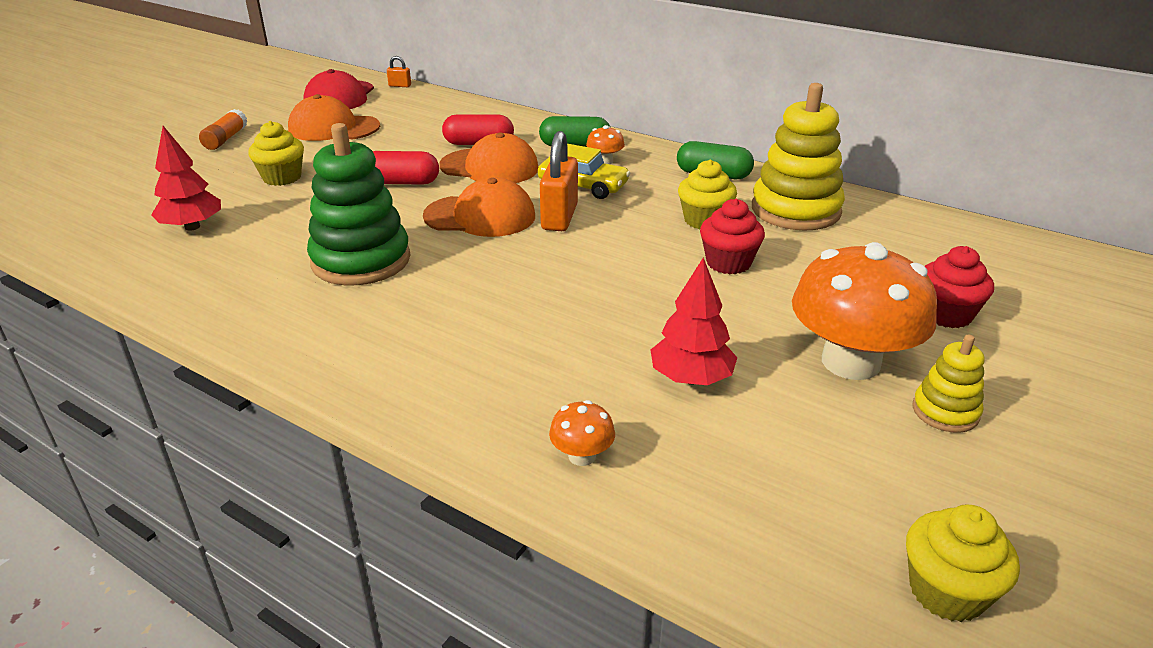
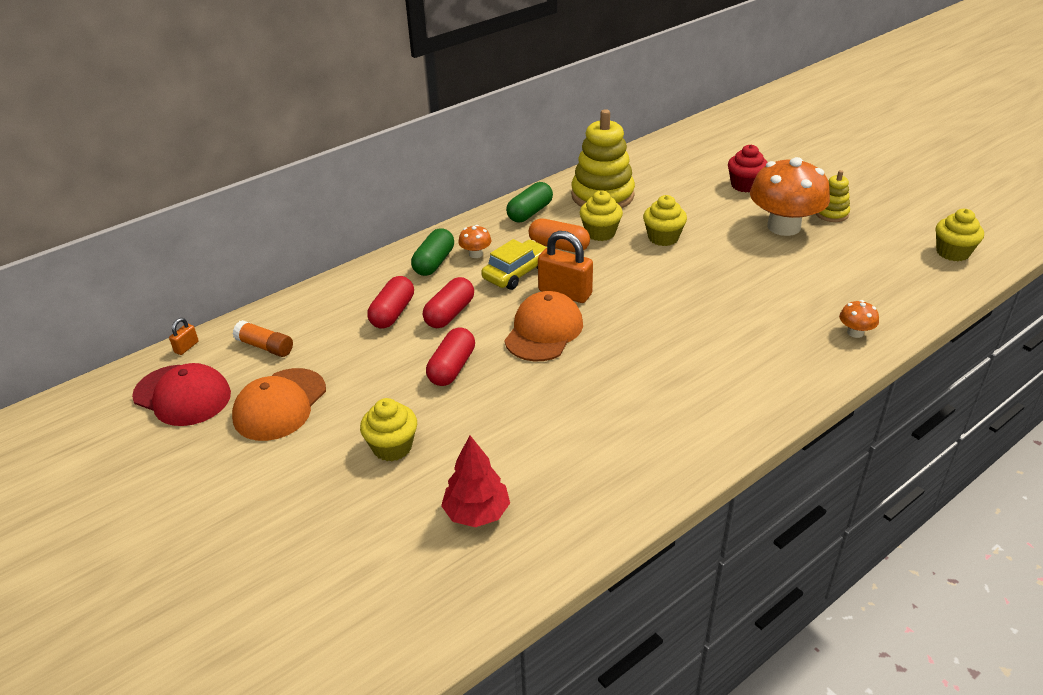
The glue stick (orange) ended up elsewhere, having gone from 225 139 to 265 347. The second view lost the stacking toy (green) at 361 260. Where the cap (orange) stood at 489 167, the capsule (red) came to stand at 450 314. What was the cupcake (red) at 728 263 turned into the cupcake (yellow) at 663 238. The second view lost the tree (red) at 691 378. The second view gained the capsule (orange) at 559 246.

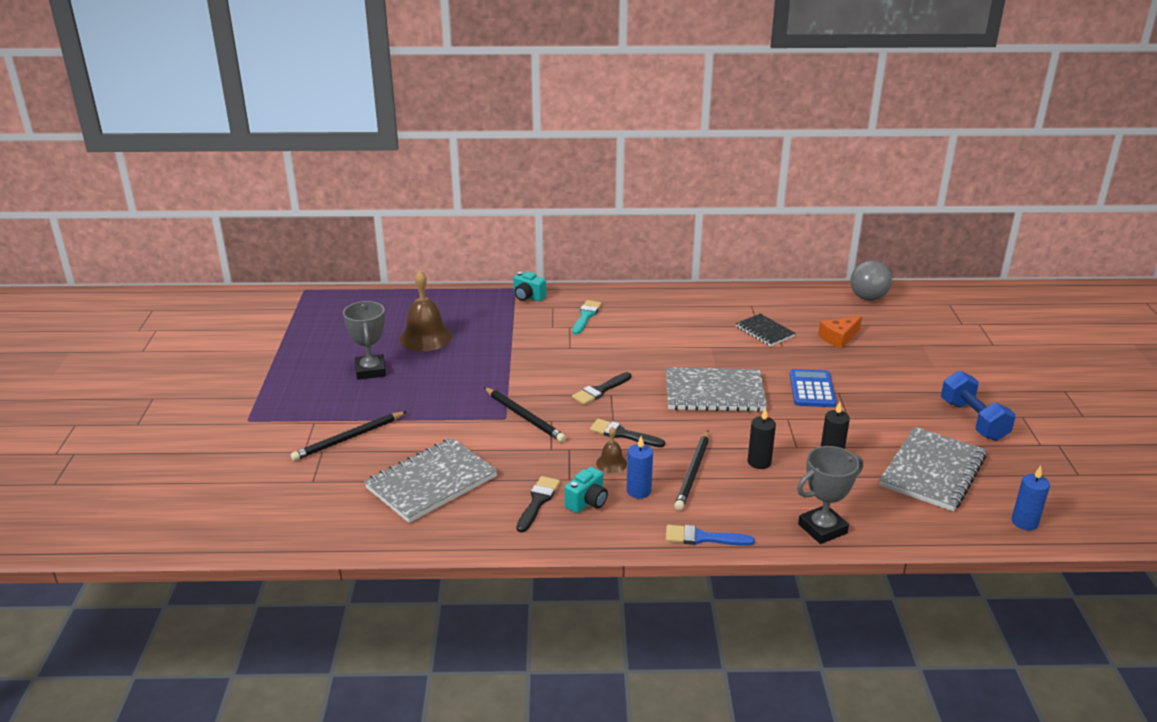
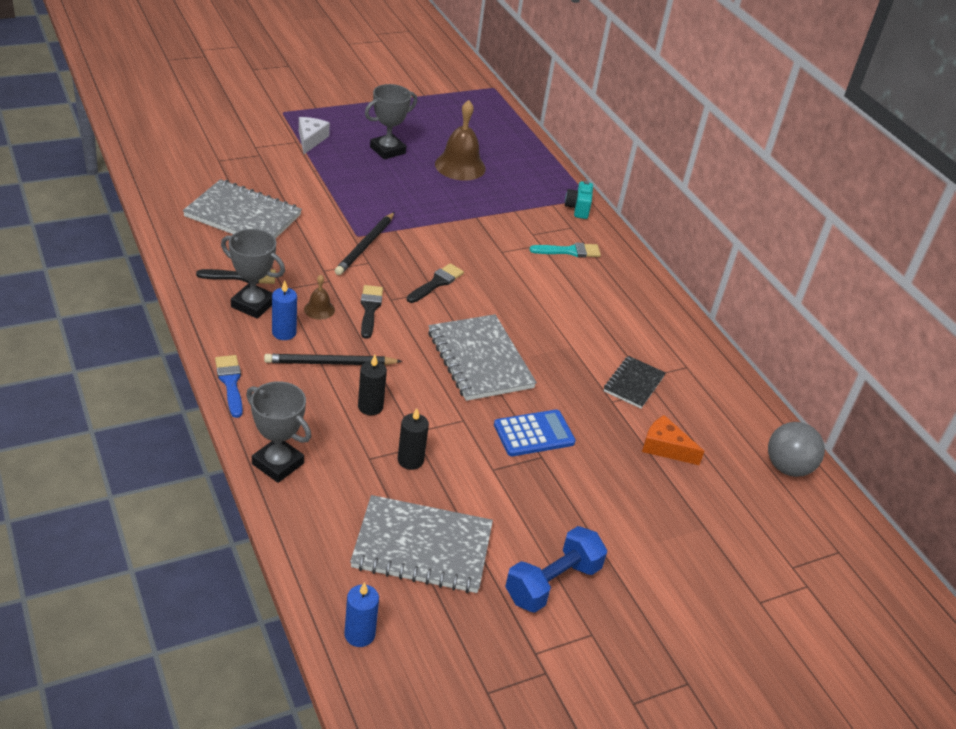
The brush (black) at 600 390 ended up facing another way, 105 degrees clockwise from before. The second view lost the pencil (black) at 348 438. Where the camera (turquoise) stood at 587 502, the trophy (grey) came to stand at 253 304. The second view gained the cheese (white) at 310 139.

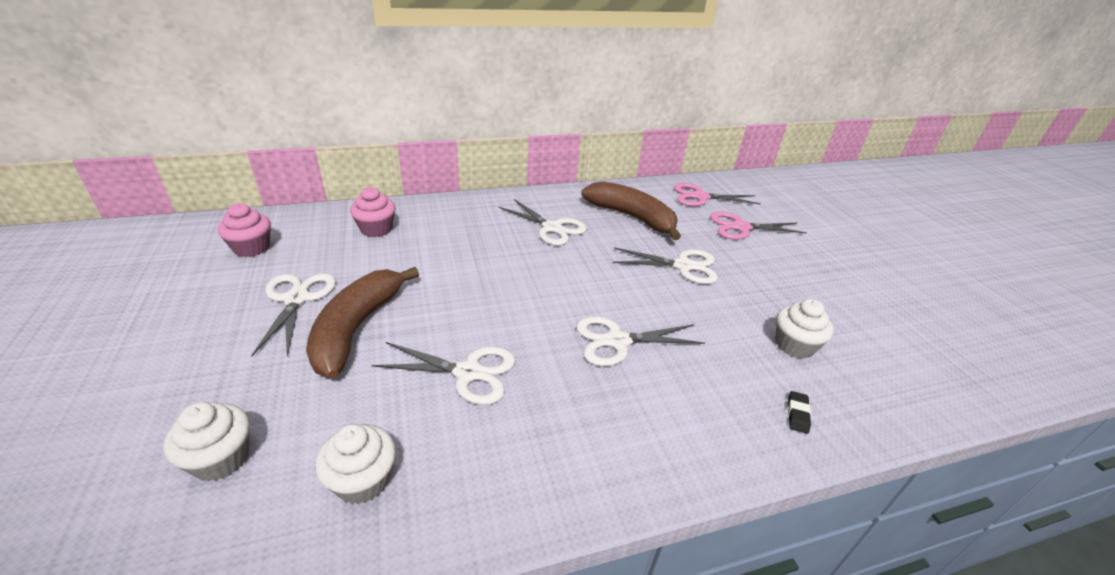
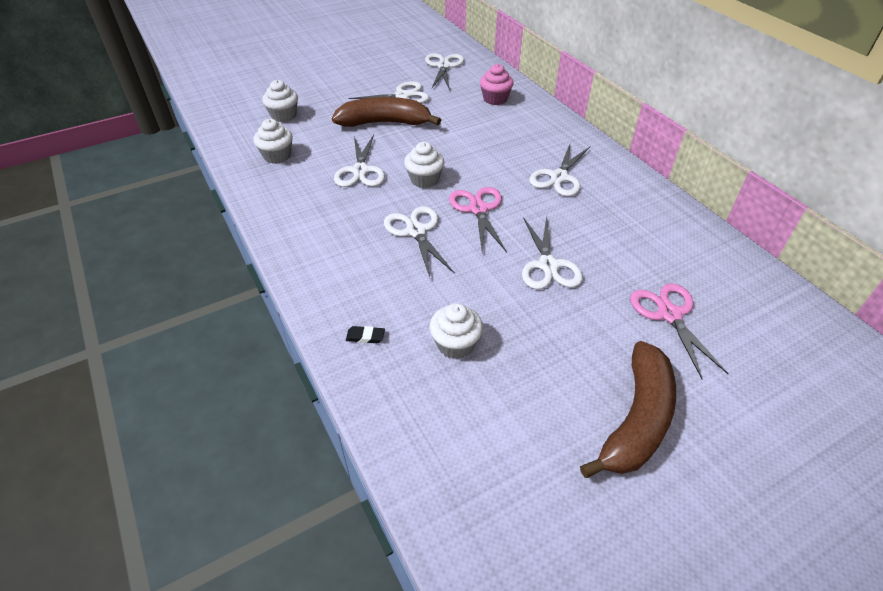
The banana (brown) ended up elsewhere, having gone from 632 217 to 637 420. The scissors (pink) ended up elsewhere, having gone from 700 197 to 478 209. Where the cupcake (pink) stood at 252 248, the scissors (white) came to stand at 443 66. The second view gained the cupcake (white) at 424 180.

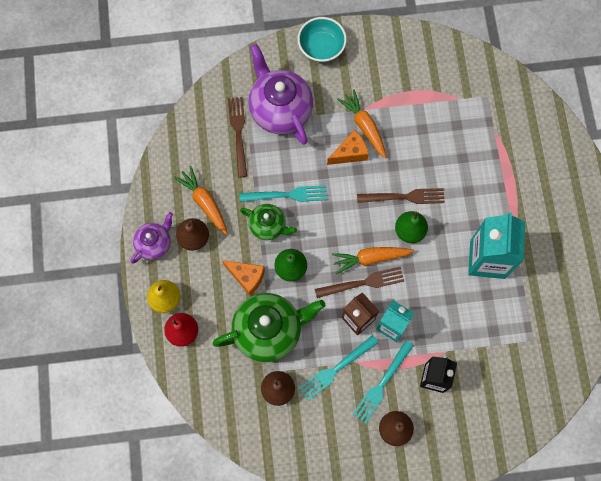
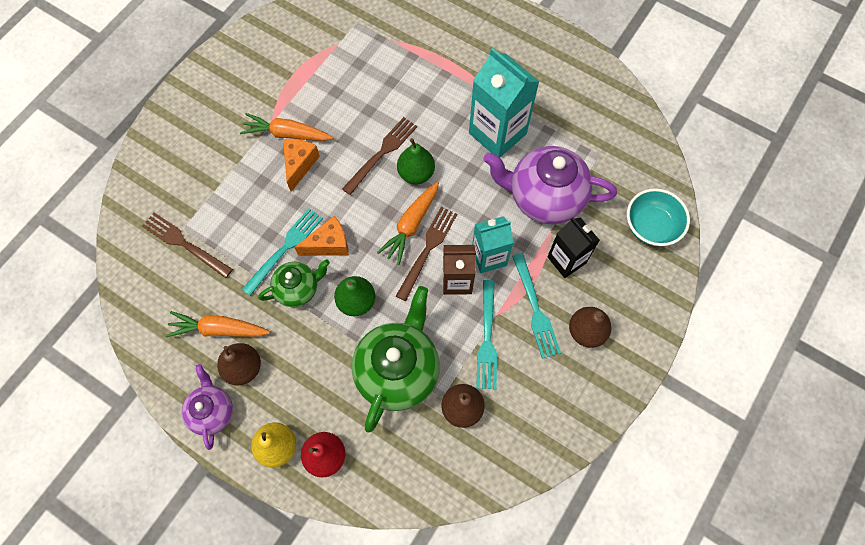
The bowl (turquoise) ended up elsewhere, having gone from 321 48 to 651 226. The teapot (purple) ended up elsewhere, having gone from 280 110 to 544 198. The cheese (orange) ended up elsewhere, having gone from 247 277 to 329 244.

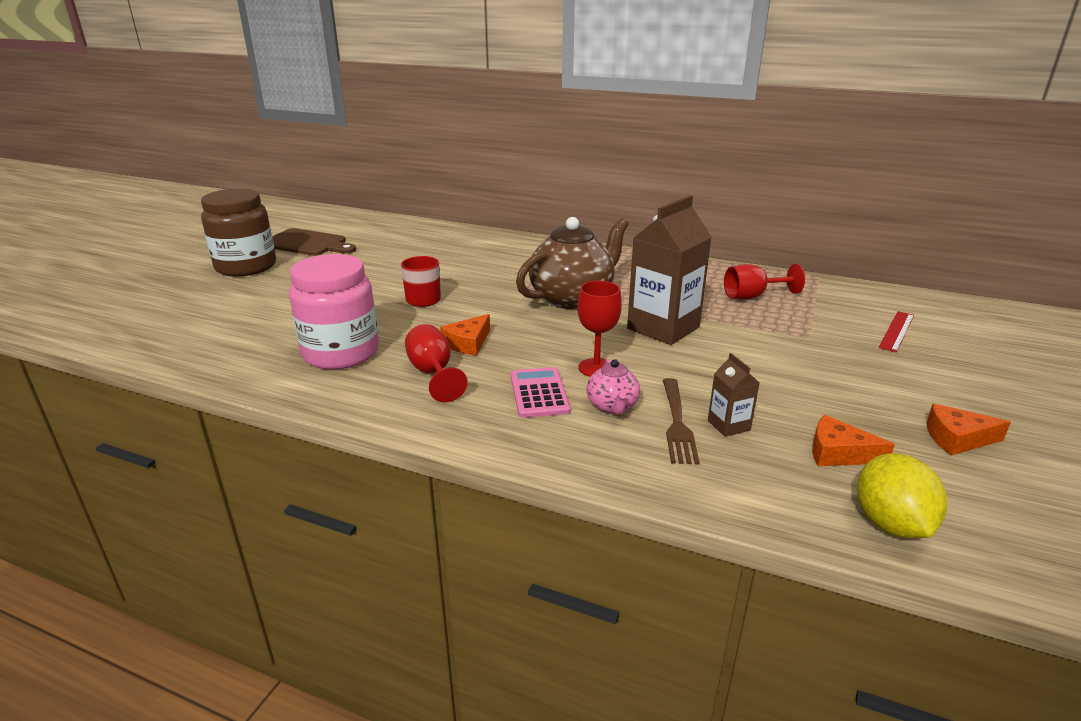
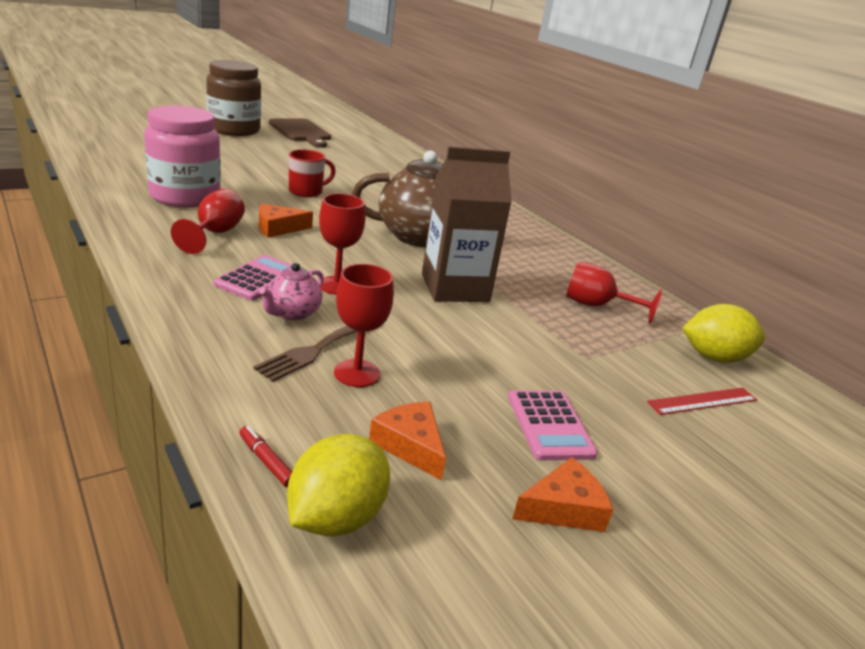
Where the carton (brown) stood at 728 425, the goblet (red) came to stand at 357 373. The cheese (orange) at 957 438 ended up facing another way, 120 degrees clockwise from before. The second view gained the lemon (yellow) at 714 357. The second view gained the calculator (pink) at 550 425. The second view gained the marker (red) at 266 461.

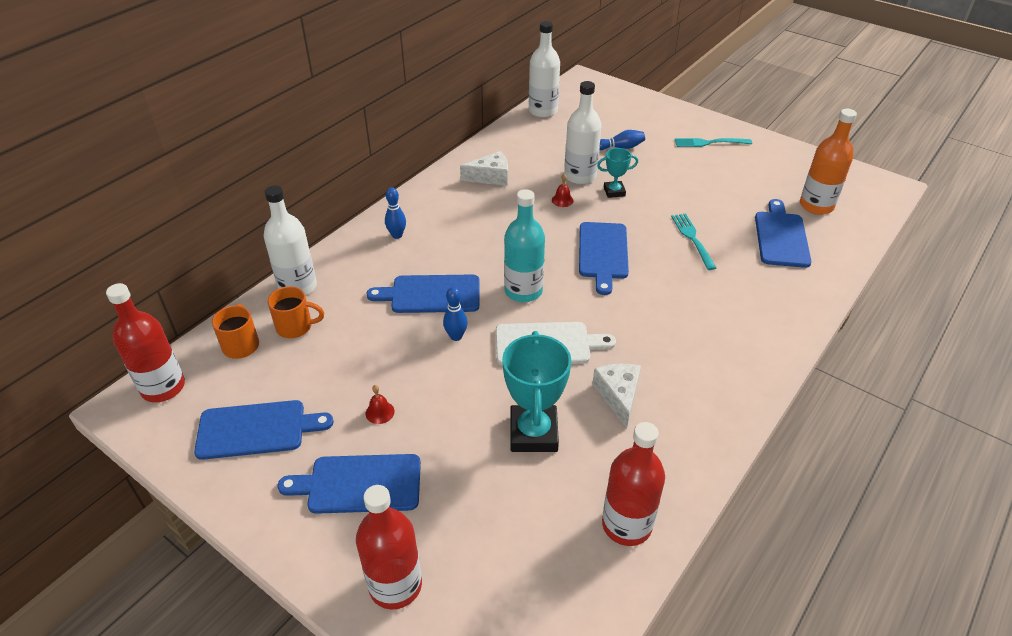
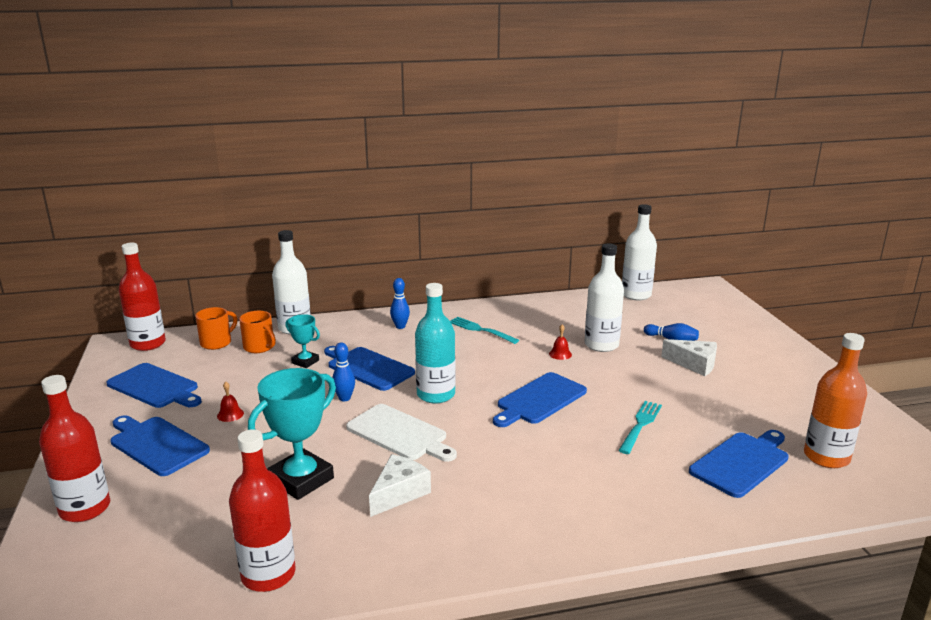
The fork (turquoise) ended up elsewhere, having gone from 709 143 to 480 330. The trophy (turquoise) ended up elsewhere, having gone from 614 191 to 305 362. The cheese (white) ended up elsewhere, having gone from 490 177 to 694 364.

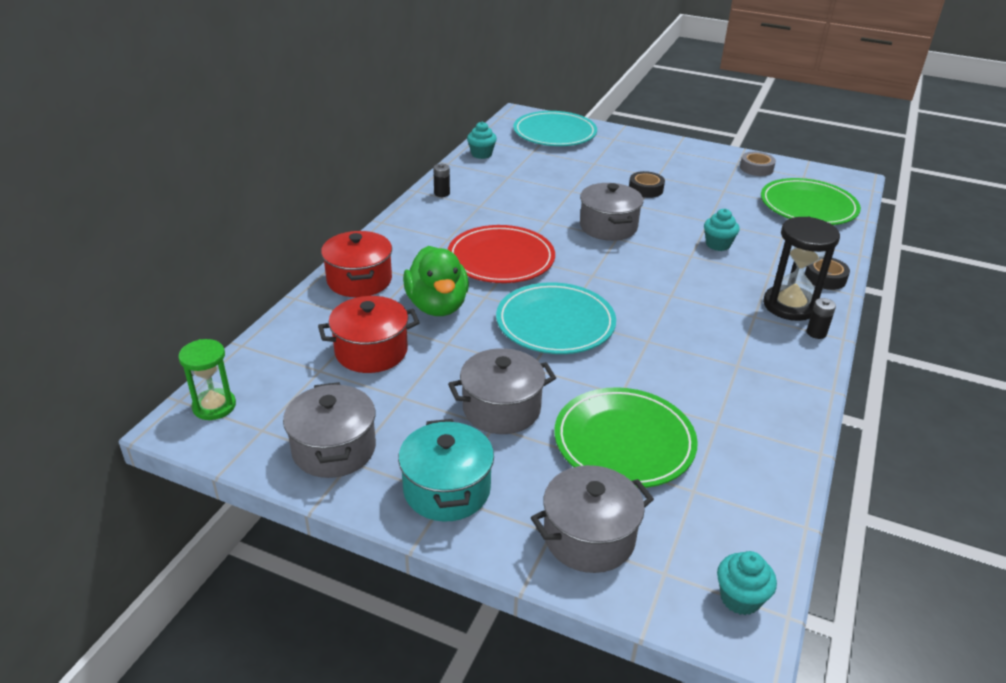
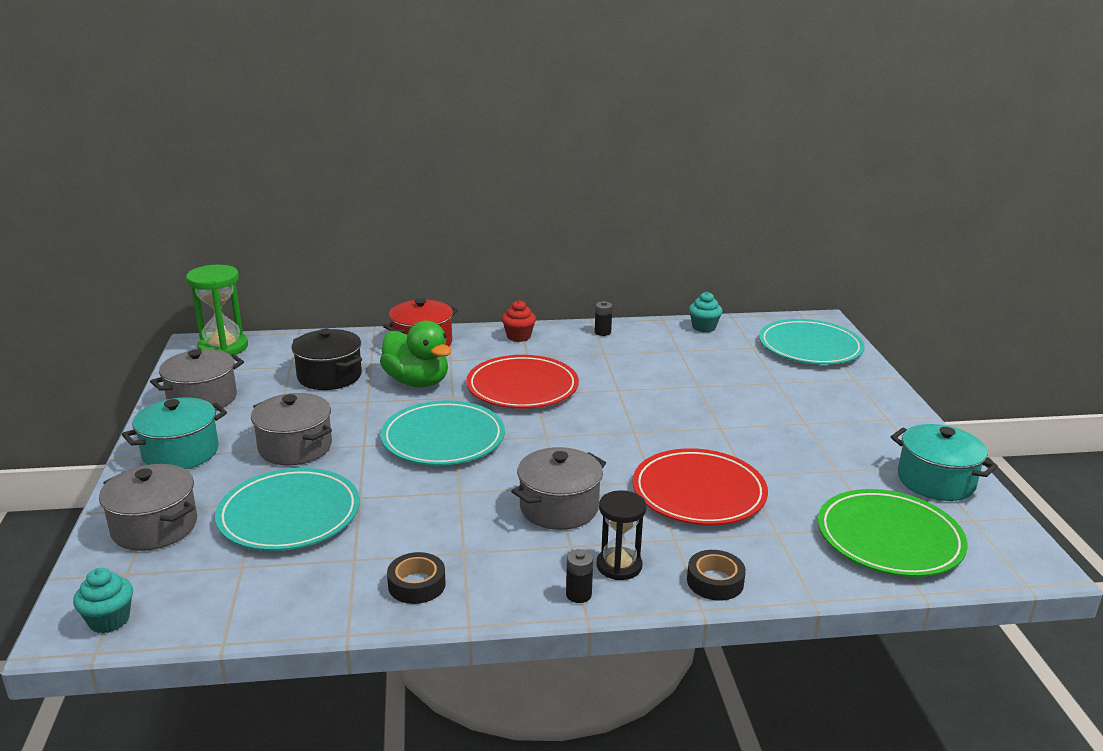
Where the tape (grey) stood at 756 168, the pot (turquoise) came to stand at 935 481. The tape (black) ended up elsewhere, having gone from 645 189 to 416 584. The pot (grey) ended up elsewhere, having gone from 608 227 to 559 508. Where the cupcake (turquoise) stood at 718 244, the plate (red) came to stand at 698 492. The size of the hourglass (black) at 789 306 changed by a factor of 0.67. The duck (green) at 437 306 ended up facing another way, 90 degrees counterclockwise from before. What was the pot (red) at 371 351 turned into the pot (black) at 329 376. The size of the hourglass (green) at 214 406 changed by a factor of 1.50. What was the plate (green) at 624 441 turned into the plate (turquoise) at 289 515. The second view gained the cupcake (red) at 518 337.

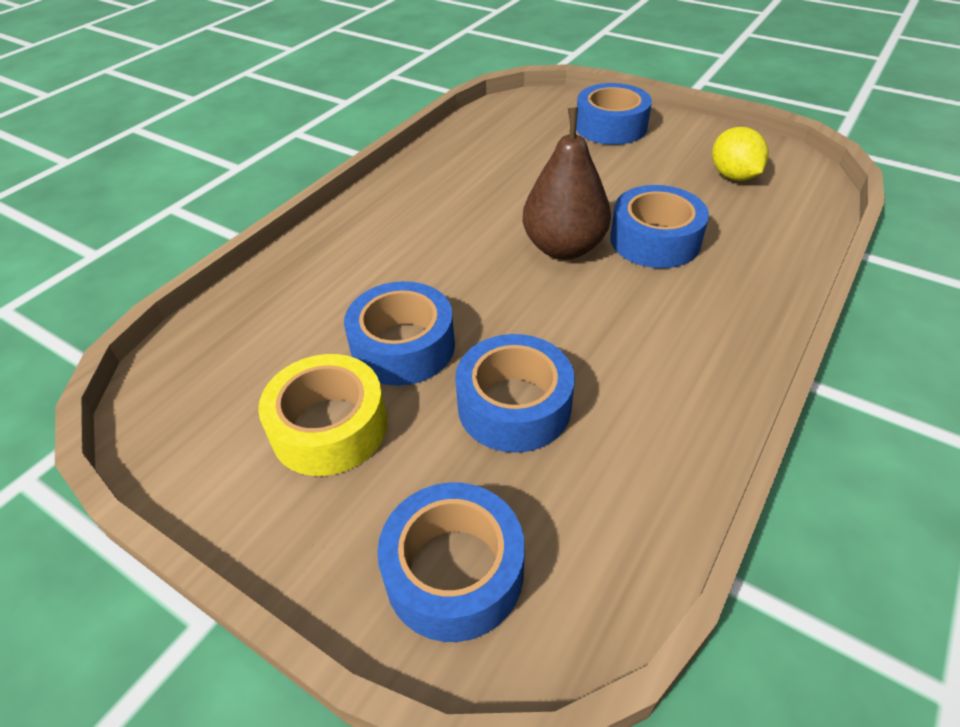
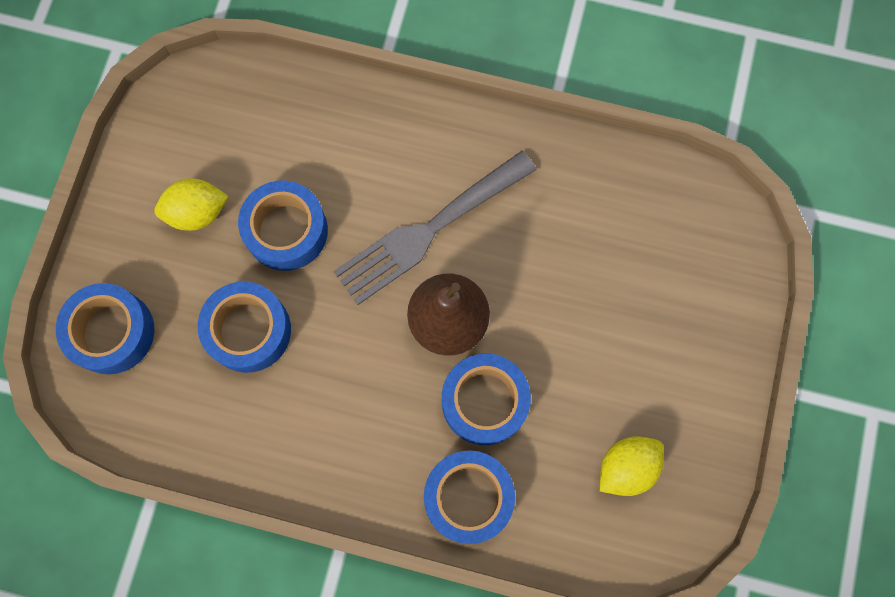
The tape (blue) ended up elsewhere, having gone from 611 126 to 468 497. Where the tape (yellow) stood at 329 427, the lemon (yellow) came to stand at 197 212. The second view gained the fork (grey) at 428 231.

